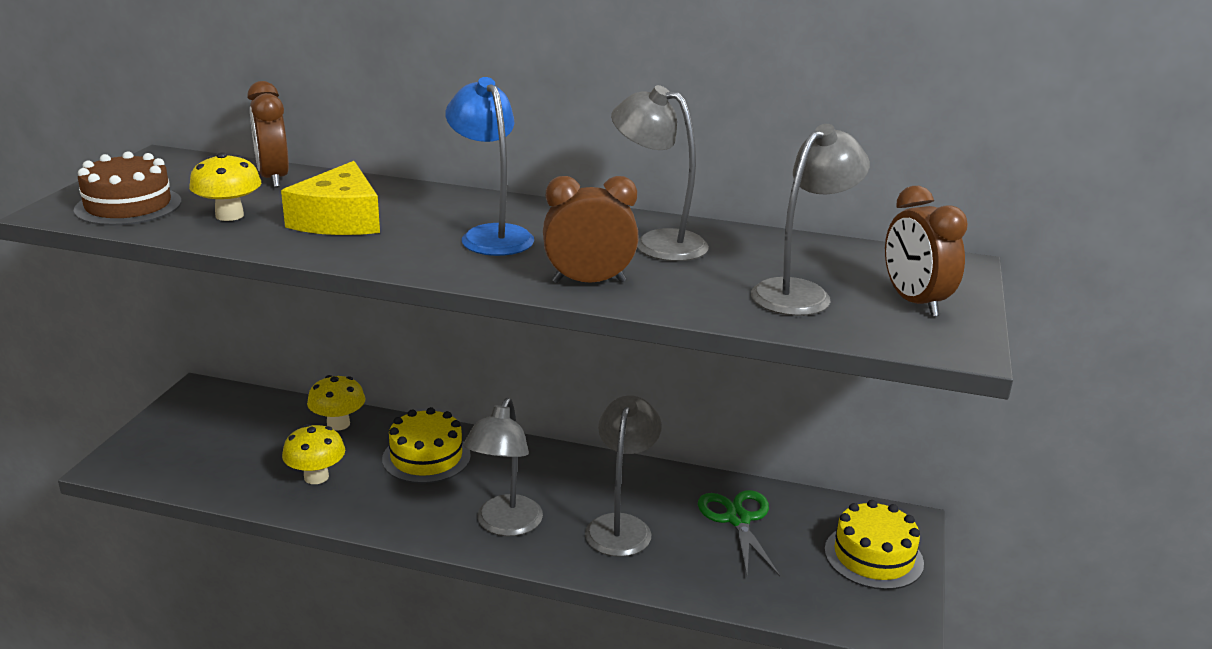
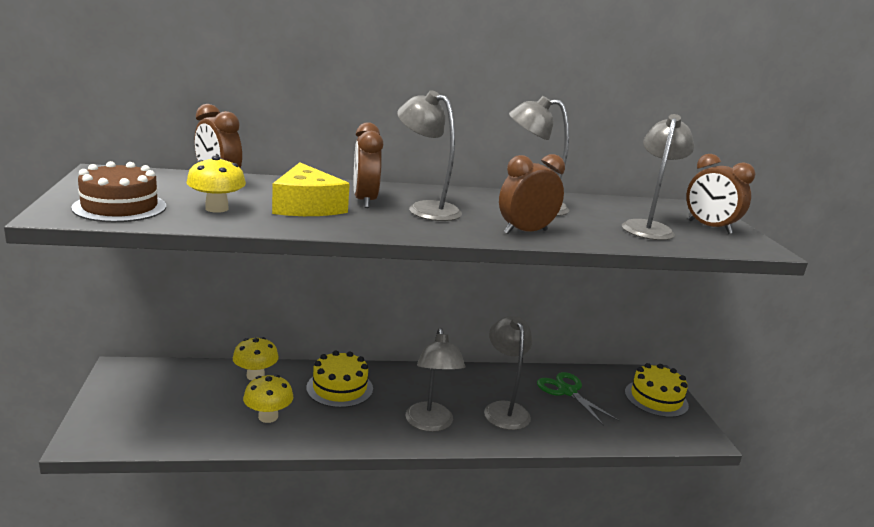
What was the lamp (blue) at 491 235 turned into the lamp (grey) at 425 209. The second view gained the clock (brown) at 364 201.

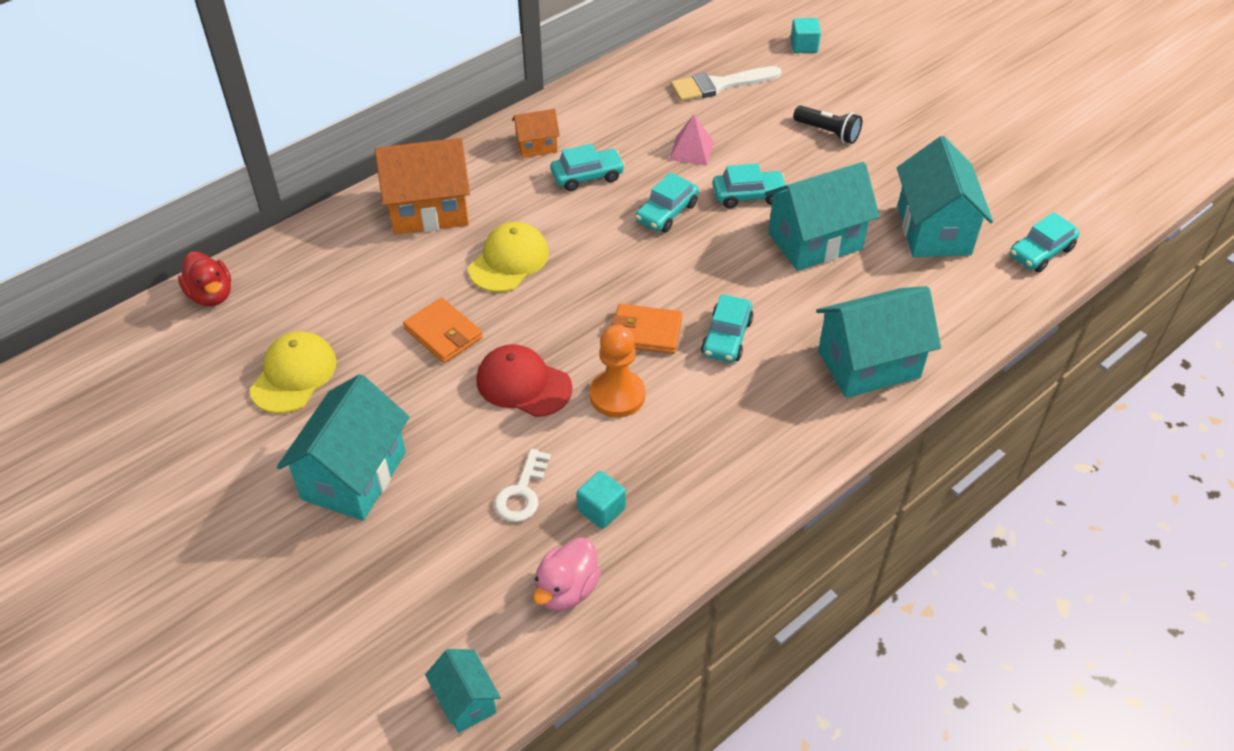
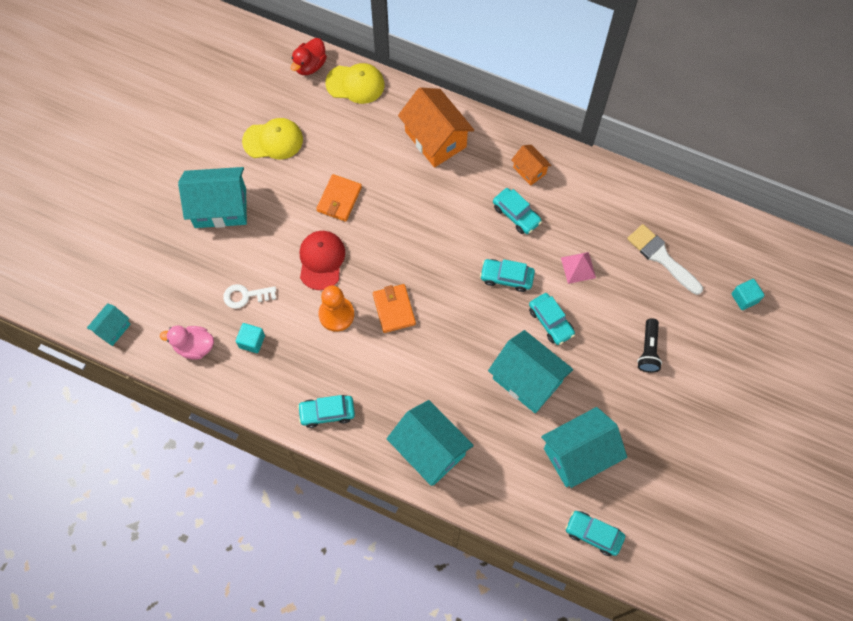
The cap (yellow) ended up elsewhere, having gone from 509 261 to 355 84. The car (turquoise) ended up elsewhere, having gone from 727 337 to 327 413.

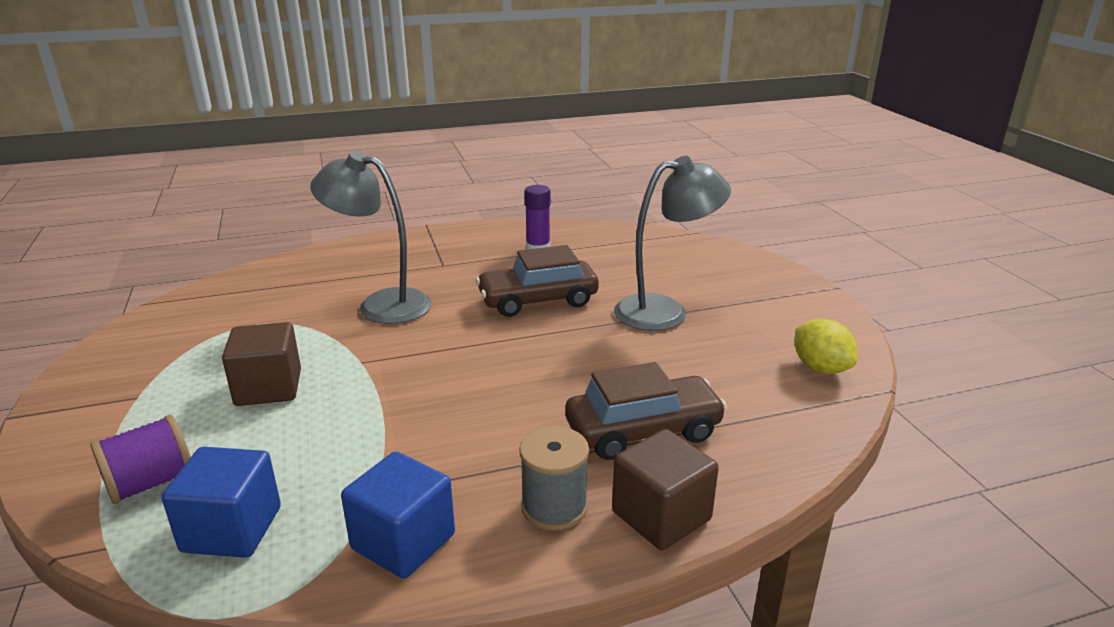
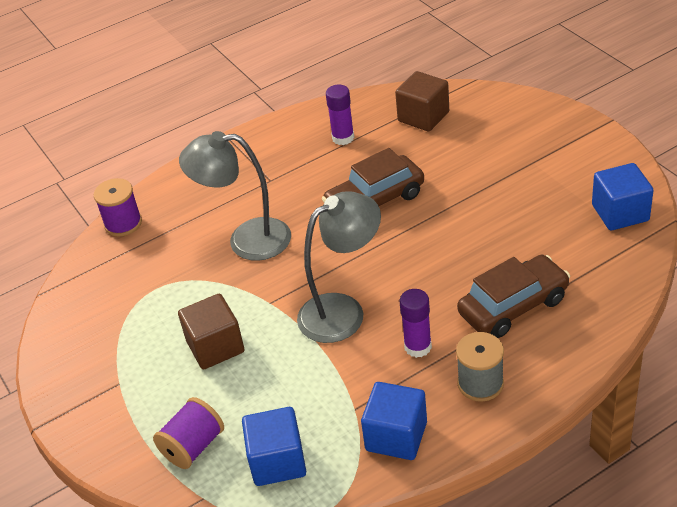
The lamp (grey) ended up elsewhere, having gone from 665 311 to 343 311. Where the lemon (yellow) stood at 820 368, the cube (blue) came to stand at 620 213. The cube (brown) ended up elsewhere, having gone from 661 516 to 423 117. The second view gained the spool (purple) at 123 223. The second view gained the glue stick (purple) at 418 347.

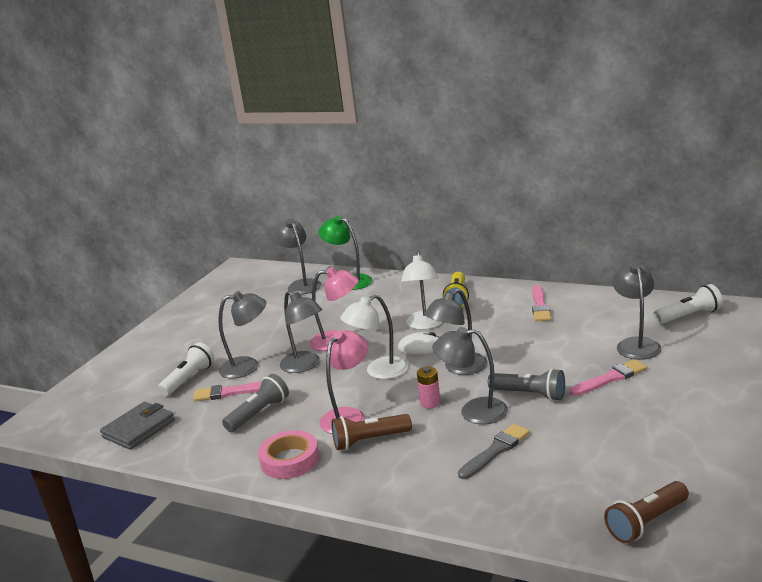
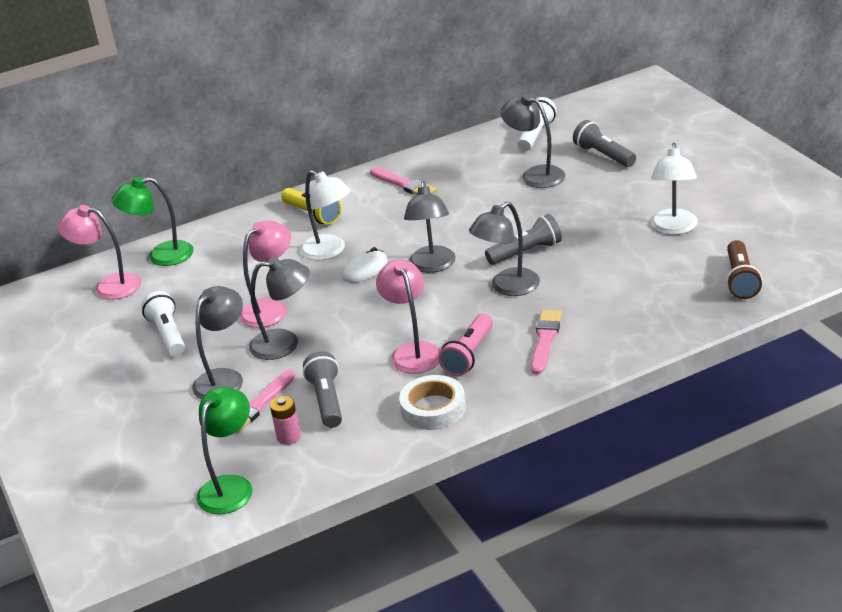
What was the lamp (grey) at 302 284 turned into the lamp (pink) at 109 286. The lamp (white) ended up elsewhere, having gone from 379 372 to 674 228. The flashlight (white) ended up elsewhere, having gone from 189 379 to 168 335. The brush (pink) ended up elsewhere, having gone from 610 378 to 545 339. The battery (pink) ended up elsewhere, having gone from 430 403 to 288 437. Where the wallet (grey) stood at 139 429, the lamp (green) came to stand at 231 486. What was the flashlight (brown) at 369 441 turned into the flashlight (pink) at 469 355. The second view lost the brush (grey) at 495 451. What was the tape (pink) at 290 460 turned into the tape (white) at 433 408. The second view gained the flashlight (grey) at 603 155.

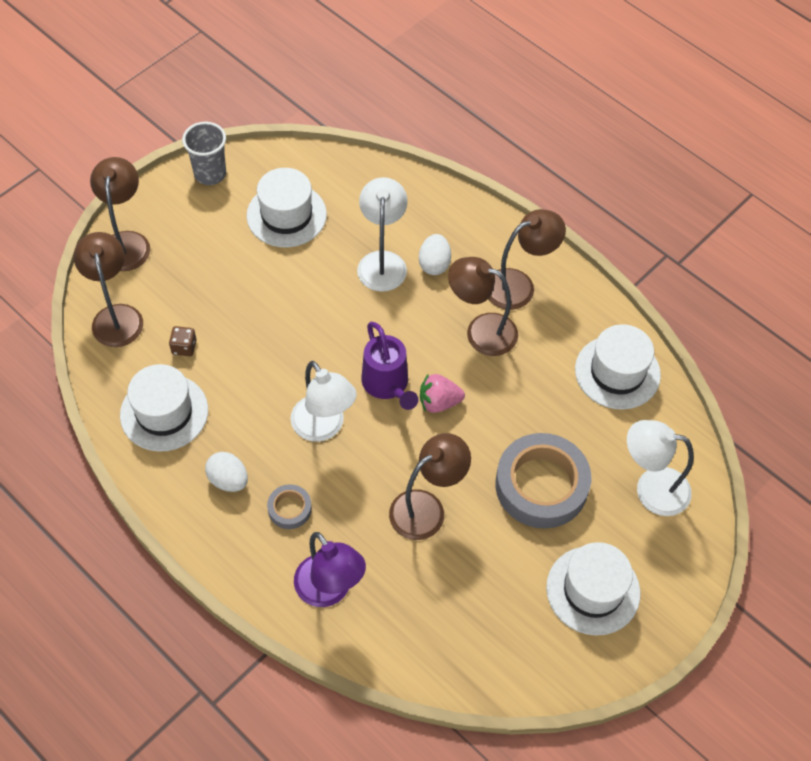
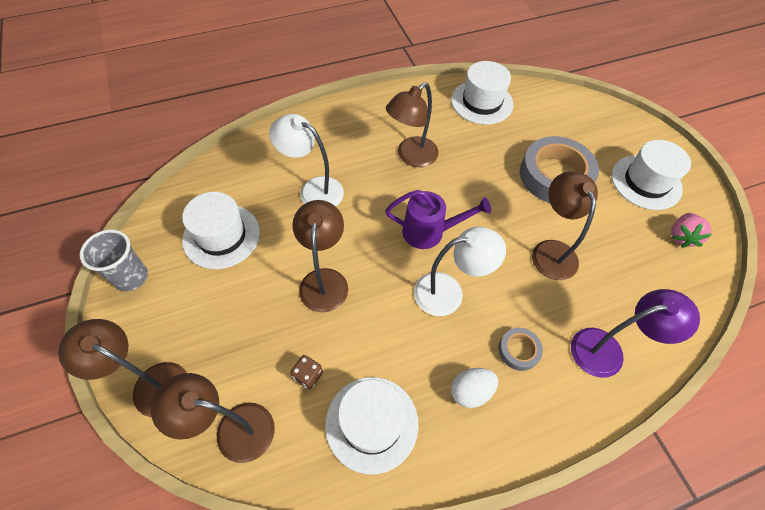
The lamp (brown) ended up elsewhere, having gone from 519 285 to 324 280. The second view lost the egg (white) at 434 264. The strawberry (pink) ended up elsewhere, having gone from 439 402 to 681 236. The second view lost the lamp (white) at 651 488.

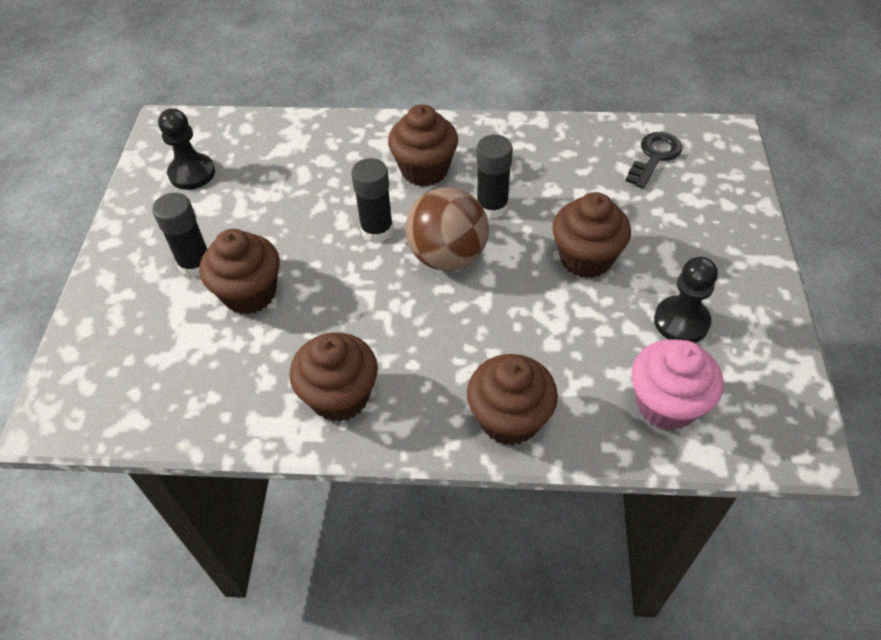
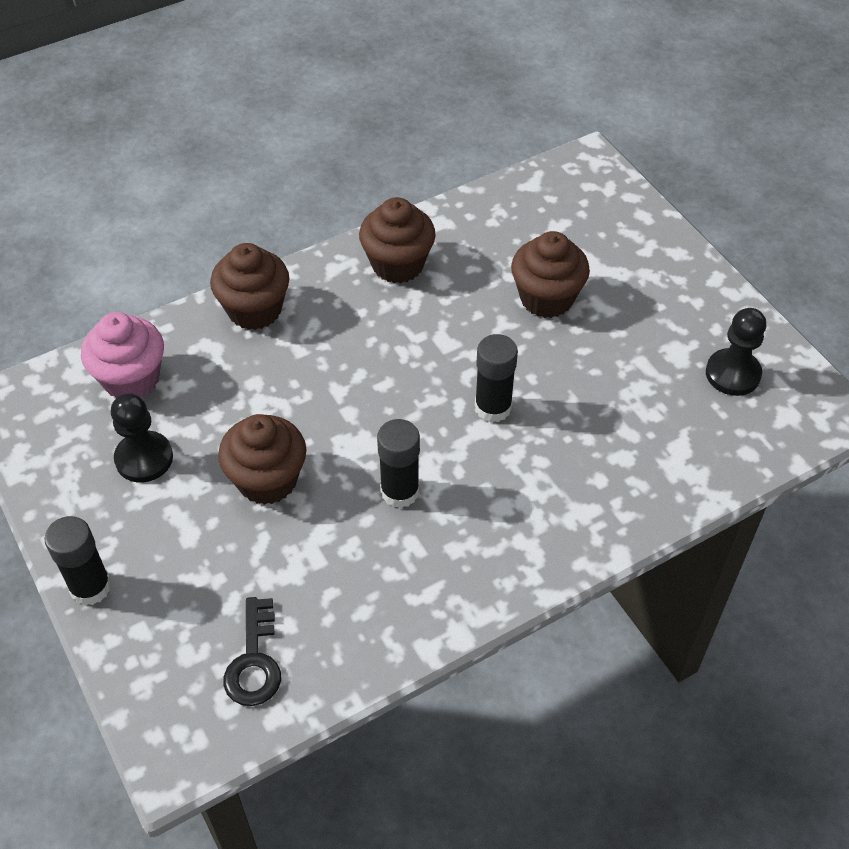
The second view lost the cupcake (brown) at 424 170. The second view lost the ball (brown) at 447 256. The glue stick (black) ended up elsewhere, having gone from 195 264 to 90 587.

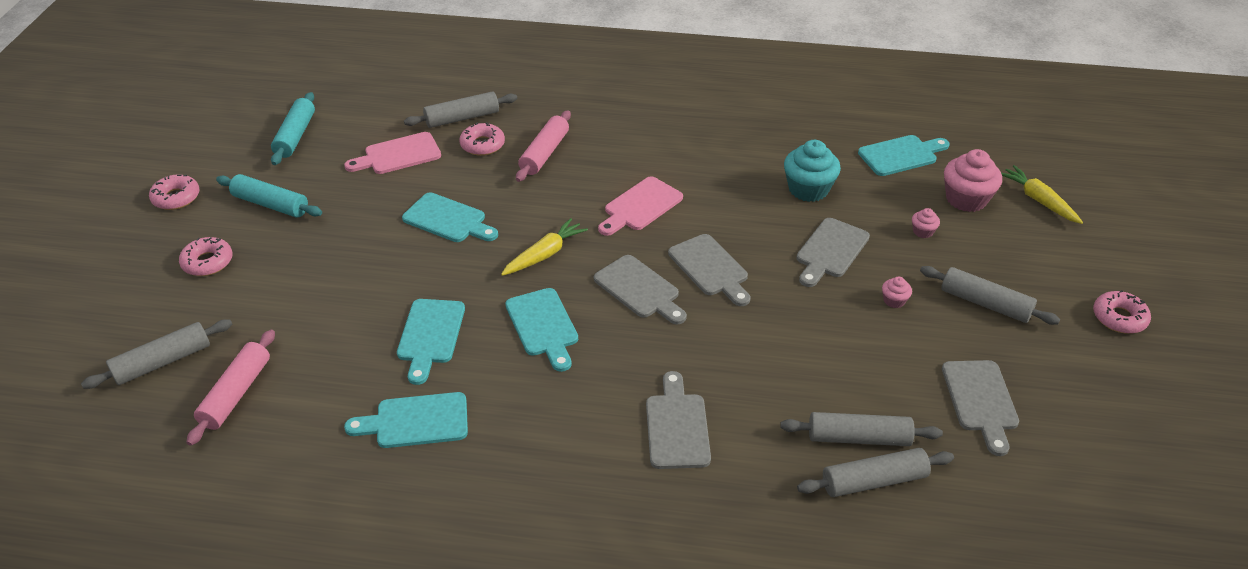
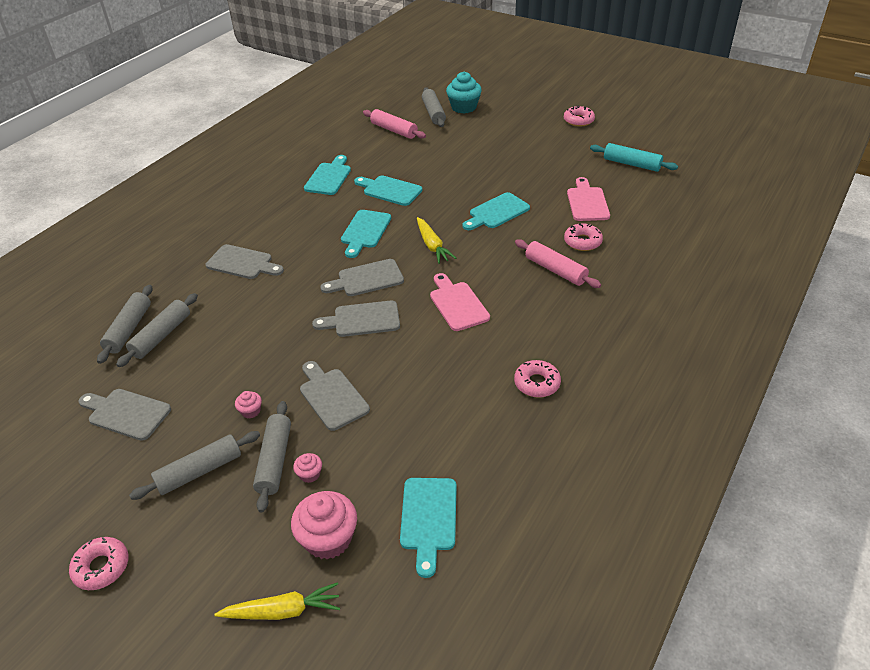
The rolling pin (grey) ended up elsewhere, having gone from 462 118 to 275 460. The cupcake (turquoise) ended up elsewhere, having gone from 808 189 to 464 107. The second view lost the rolling pin (turquoise) at 271 204. The donut (pink) ended up elsewhere, having gone from 207 262 to 537 383. The cutting board (turquoise) at 543 326 ended up facing another way, 75 degrees counterclockwise from before.

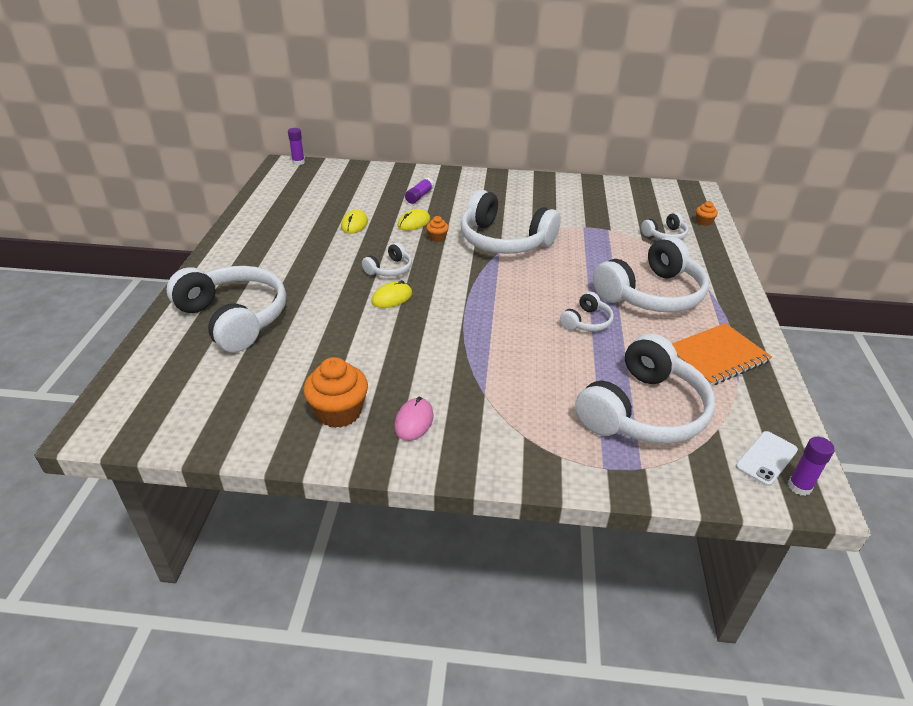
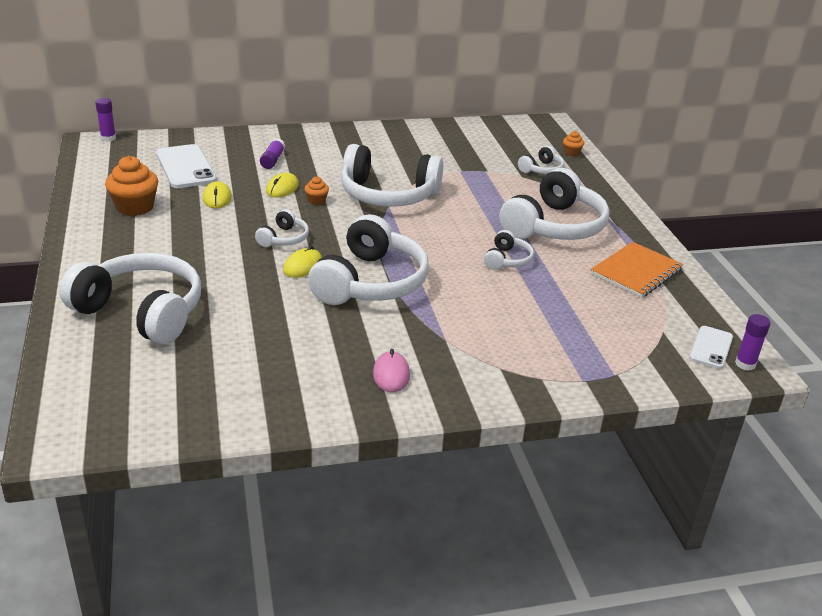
The headphones (white) ended up elsewhere, having gone from 643 411 to 370 282. The cupcake (orange) ended up elsewhere, having gone from 339 412 to 135 207. The second view gained the phone (white) at 186 167.

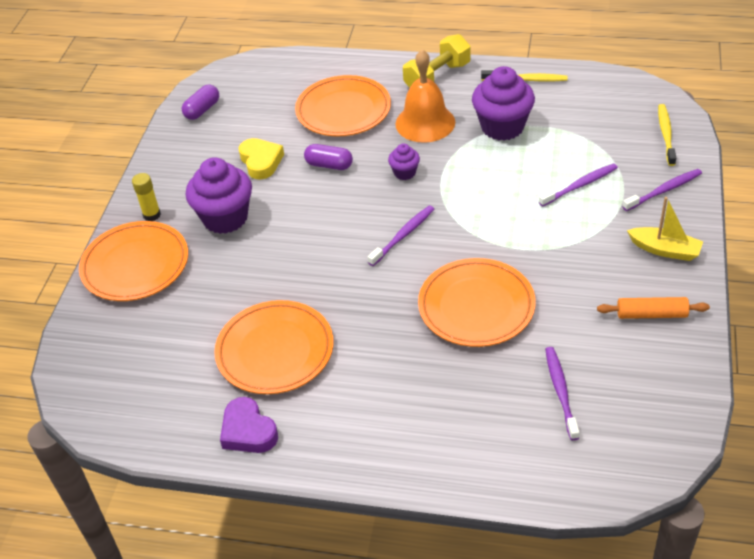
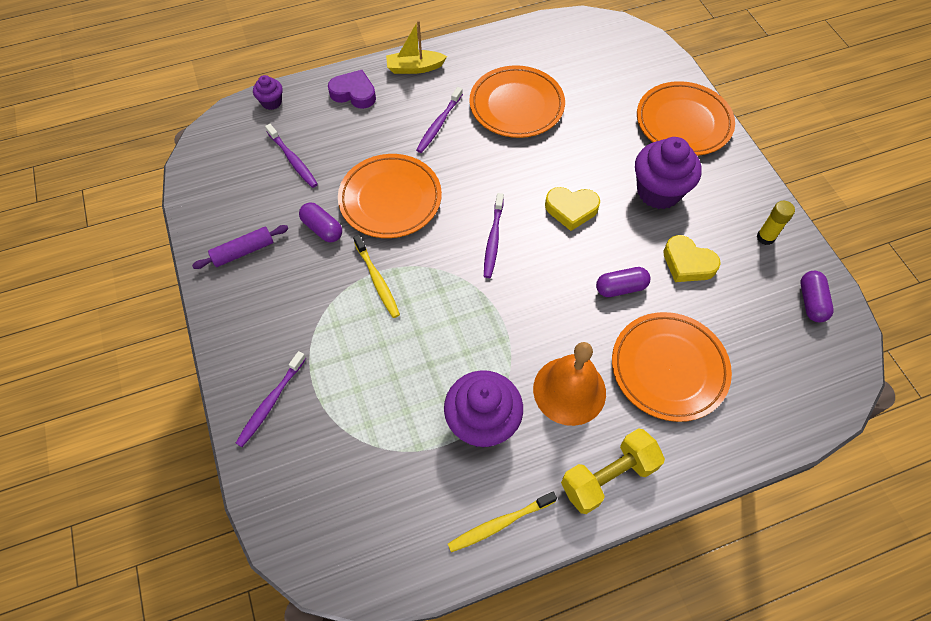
The dumbbell (yellow) at 437 77 ended up facing another way, 45 degrees clockwise from before. The toothbrush (yellow) ended up elsewhere, having gone from 666 134 to 377 281. The cupcake (purple) ended up elsewhere, having gone from 404 173 to 271 102. The toothbrush (purple) ended up elsewhere, having gone from 580 185 to 438 124. The glue stick (yellow) ended up elsewhere, having gone from 152 215 to 765 237. The boat (yellow) ended up elsewhere, having gone from 665 250 to 415 68. What was the rolling pin (orange) at 651 314 turned into the rolling pin (purple) at 243 251. The heart (purple) ended up elsewhere, having gone from 248 431 to 354 93. The second view gained the heart (yellow) at 571 209. The second view gained the capsule (purple) at 322 229.

